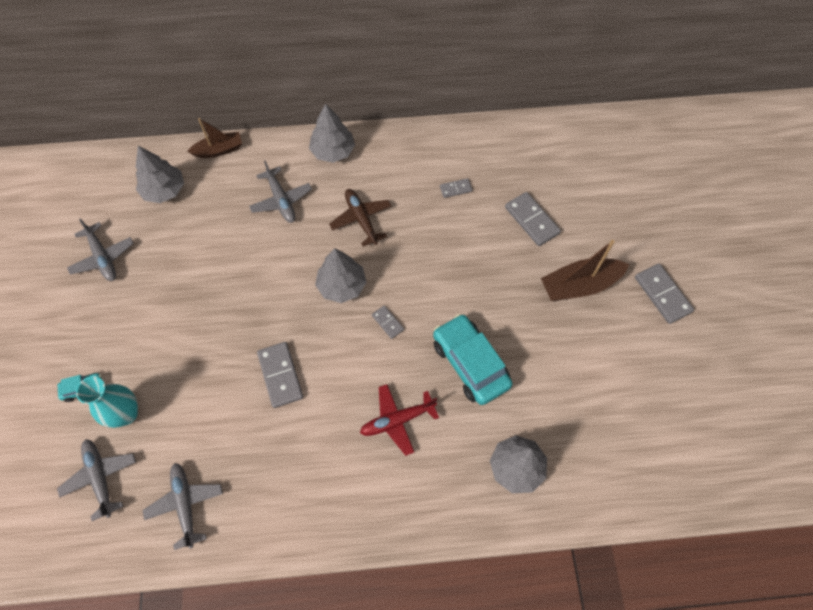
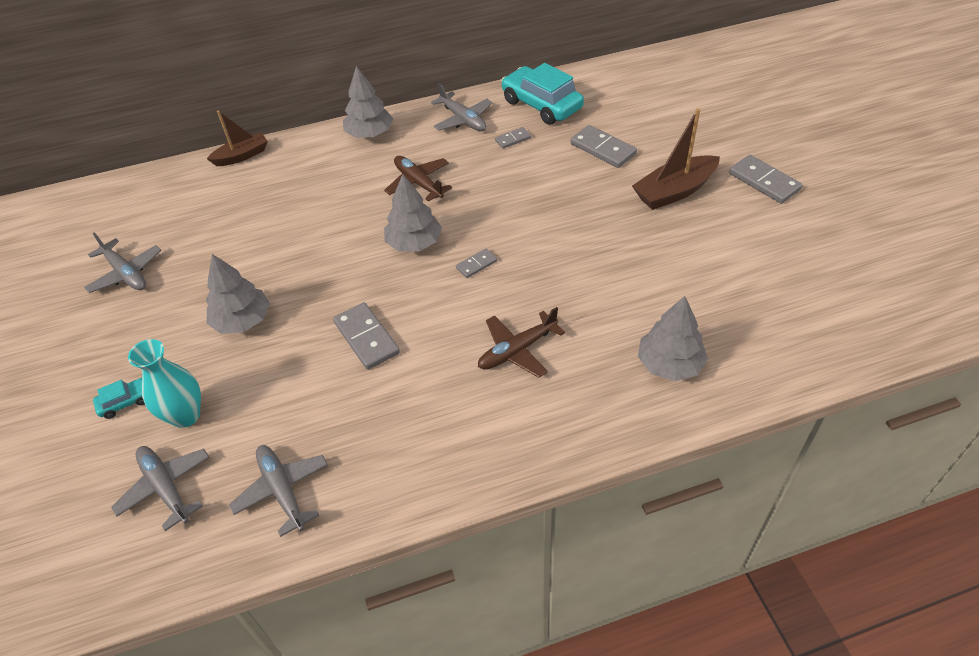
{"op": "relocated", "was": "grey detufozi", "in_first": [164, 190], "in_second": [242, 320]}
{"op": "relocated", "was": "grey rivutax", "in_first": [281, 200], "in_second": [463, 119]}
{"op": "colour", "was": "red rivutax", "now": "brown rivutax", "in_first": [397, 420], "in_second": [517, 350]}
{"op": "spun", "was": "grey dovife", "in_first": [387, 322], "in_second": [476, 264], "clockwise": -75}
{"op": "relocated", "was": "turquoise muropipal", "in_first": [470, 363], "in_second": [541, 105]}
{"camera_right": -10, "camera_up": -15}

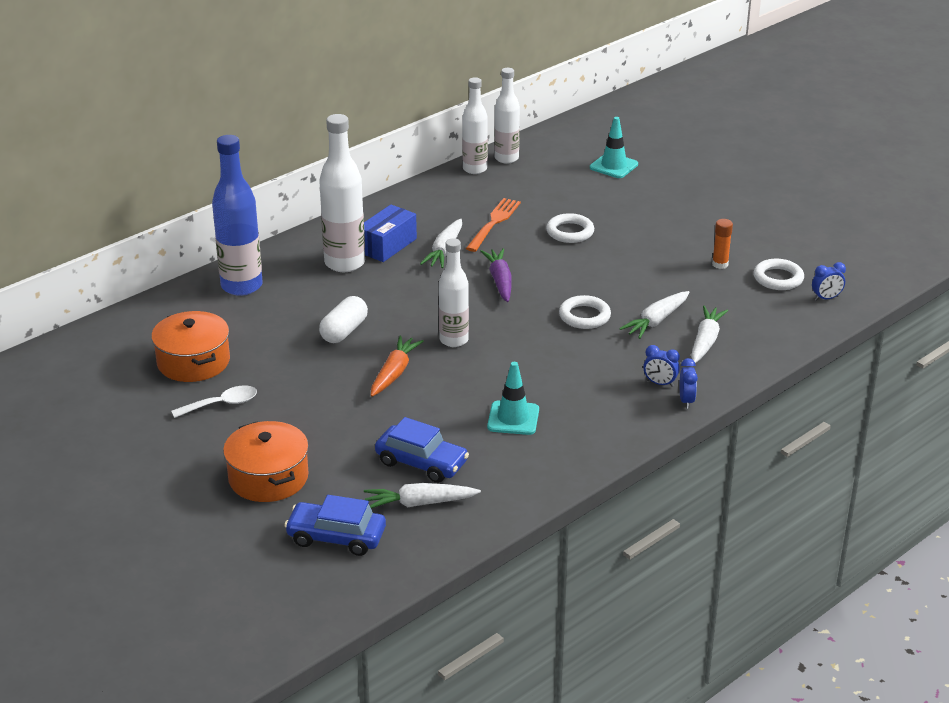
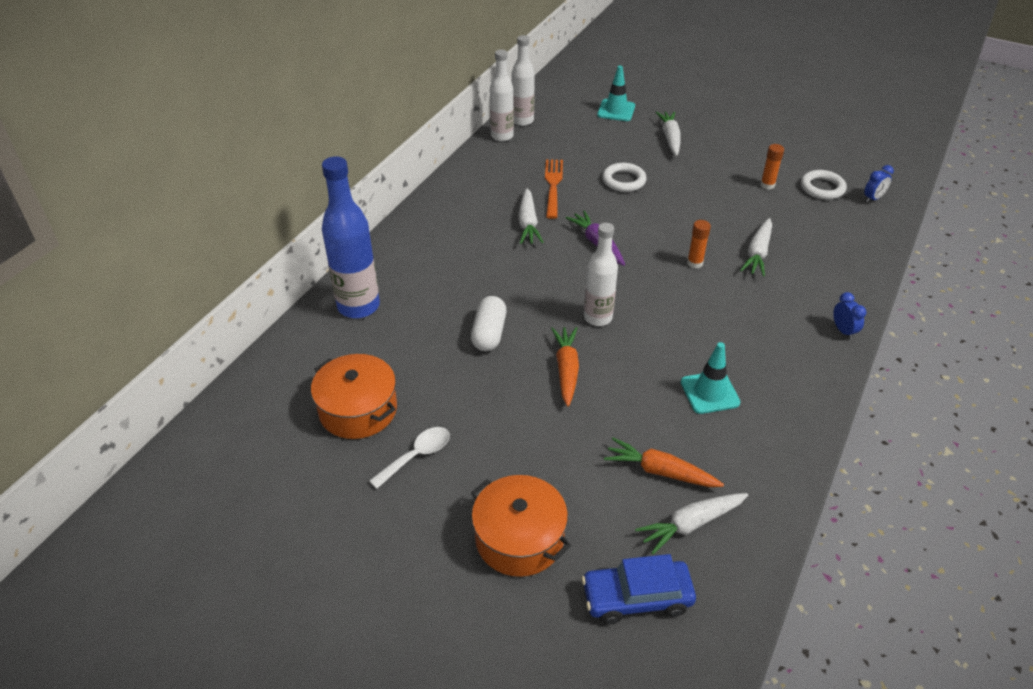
{"op": "missing", "was": "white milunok", "in_first": [344, 263]}
{"op": "missing", "was": "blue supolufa", "in_first": [387, 245]}
{"op": "exchanged", "was": "blue muropipal", "now": "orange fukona", "in_first": [421, 462], "in_second": [660, 471]}
{"op": "exchanged", "was": "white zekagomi", "now": "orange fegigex", "in_first": [584, 316], "in_second": [695, 263]}
{"op": "missing", "was": "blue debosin", "in_first": [660, 383]}
{"op": "relocated", "was": "white fukona", "in_first": [705, 341], "in_second": [670, 138]}
{"camera_right": -20, "camera_up": 10}

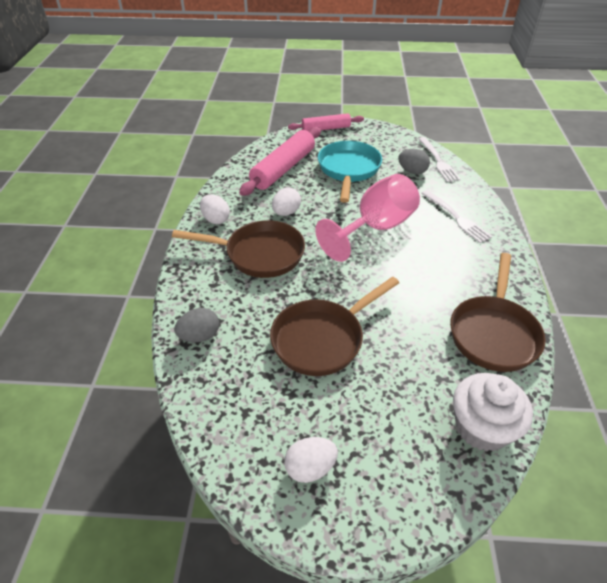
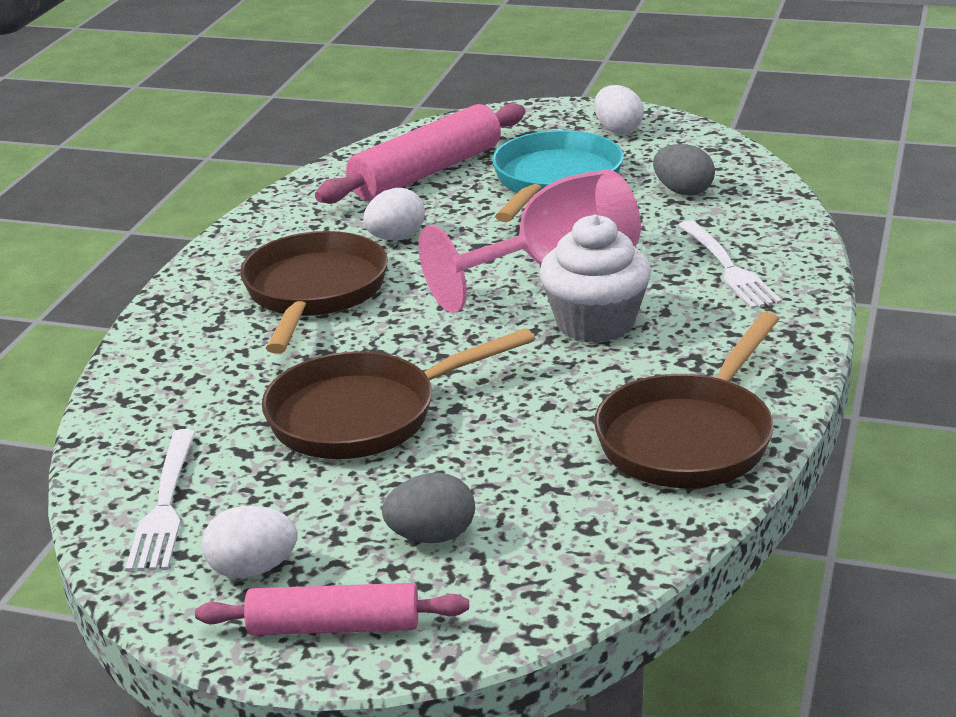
{"op": "spun", "was": "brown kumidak", "in_first": [259, 254], "in_second": [314, 293], "clockwise": -105}
{"op": "relocated", "was": "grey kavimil", "in_first": [199, 336], "in_second": [431, 536]}
{"op": "relocated", "was": "white kavimil", "in_first": [216, 219], "in_second": [618, 130]}
{"op": "relocated", "was": "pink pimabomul", "in_first": [326, 128], "in_second": [334, 626]}
{"op": "relocated", "was": "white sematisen", "in_first": [438, 161], "in_second": [165, 506]}
{"op": "relocated", "was": "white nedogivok", "in_first": [481, 427], "in_second": [595, 323]}
{"camera_right": 15, "camera_up": -15}

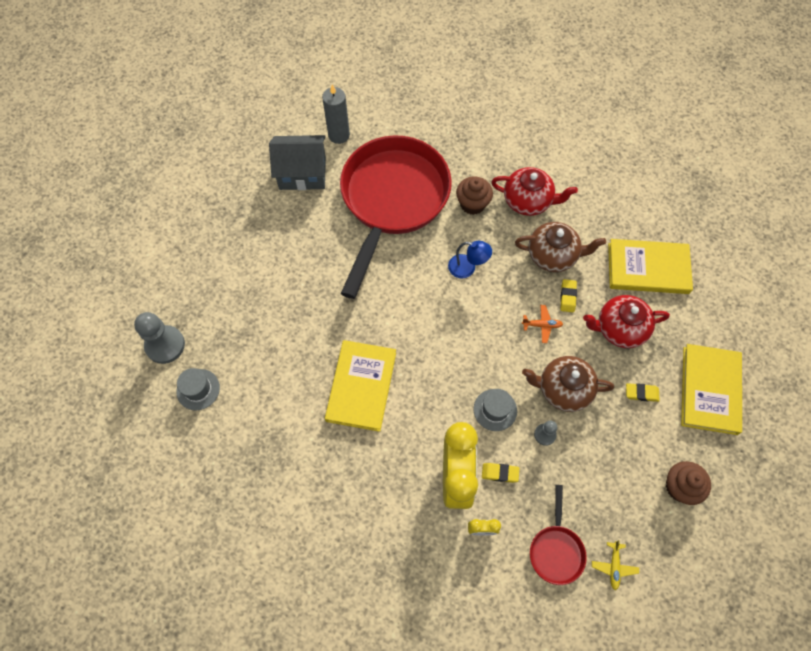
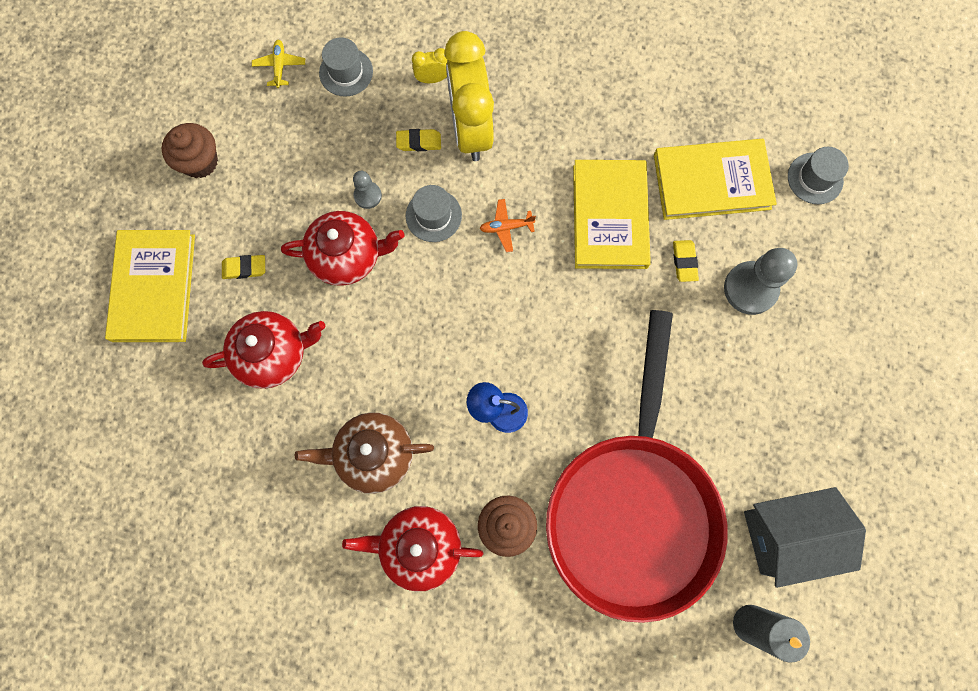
{"op": "relocated", "was": "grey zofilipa", "in_first": [165, 345], "in_second": [750, 289]}
{"op": "relocated", "was": "orange rivutax", "in_first": [542, 325], "in_second": [506, 227]}
{"op": "colour", "was": "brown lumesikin", "now": "red lumesikin", "in_first": [563, 389], "in_second": [347, 256]}
{"op": "exchanged", "was": "red kumidak", "now": "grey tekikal", "in_first": [556, 550], "in_second": [346, 72]}
{"op": "relocated", "was": "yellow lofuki", "in_first": [567, 297], "in_second": [684, 262]}
{"op": "relocated", "was": "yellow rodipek", "in_first": [648, 268], "in_second": [711, 181]}
{"camera_right": 170, "camera_up": 10}

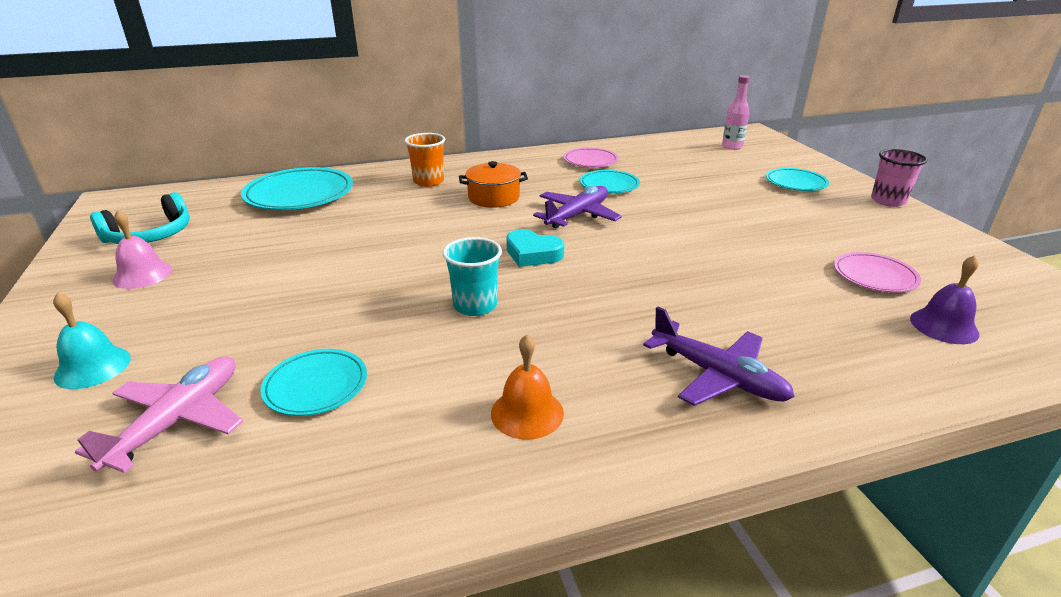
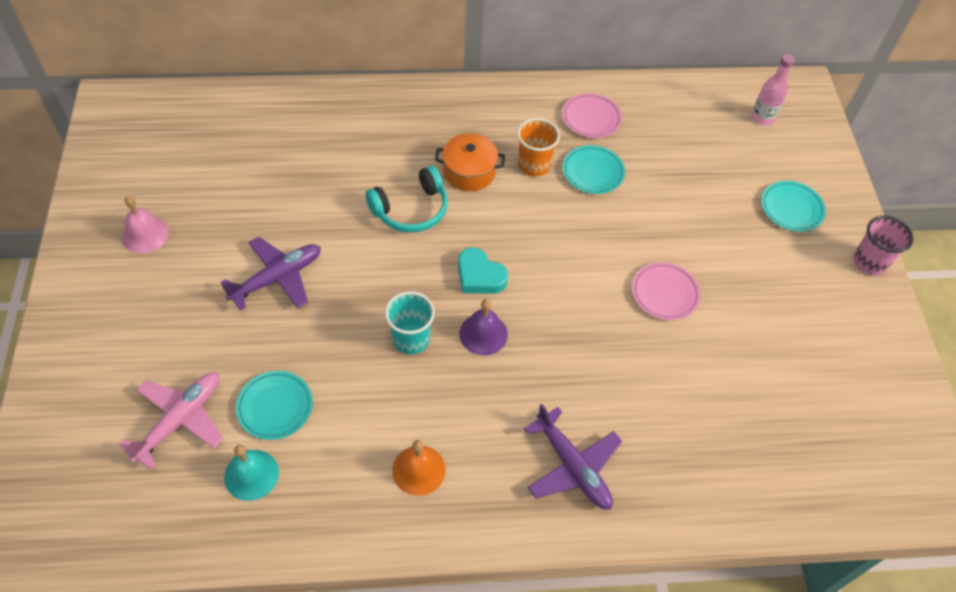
{"op": "relocated", "was": "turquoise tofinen", "in_first": [93, 367], "in_second": [251, 474]}
{"op": "relocated", "was": "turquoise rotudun", "in_first": [150, 235], "in_second": [411, 209]}
{"op": "missing", "was": "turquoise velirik", "in_first": [299, 195]}
{"op": "relocated", "was": "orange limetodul", "in_first": [428, 181], "in_second": [534, 165]}
{"op": "relocated", "was": "purple rivutax", "in_first": [577, 215], "in_second": [277, 278]}
{"op": "relocated", "was": "pink velirik", "in_first": [874, 276], "in_second": [665, 293]}
{"op": "relocated", "was": "purple tofinen", "in_first": [944, 326], "in_second": [483, 334]}
{"camera_right": 10, "camera_up": 25}

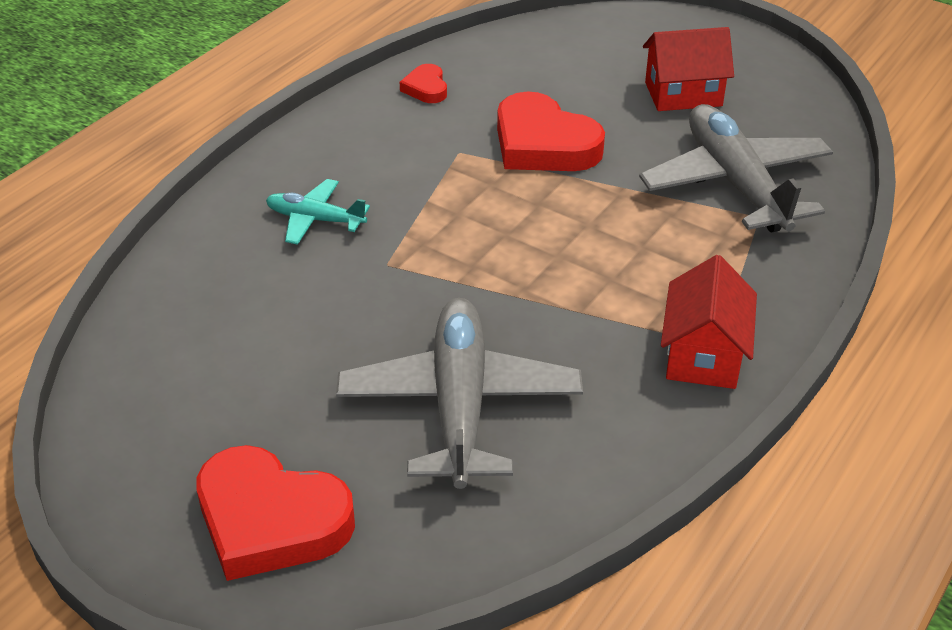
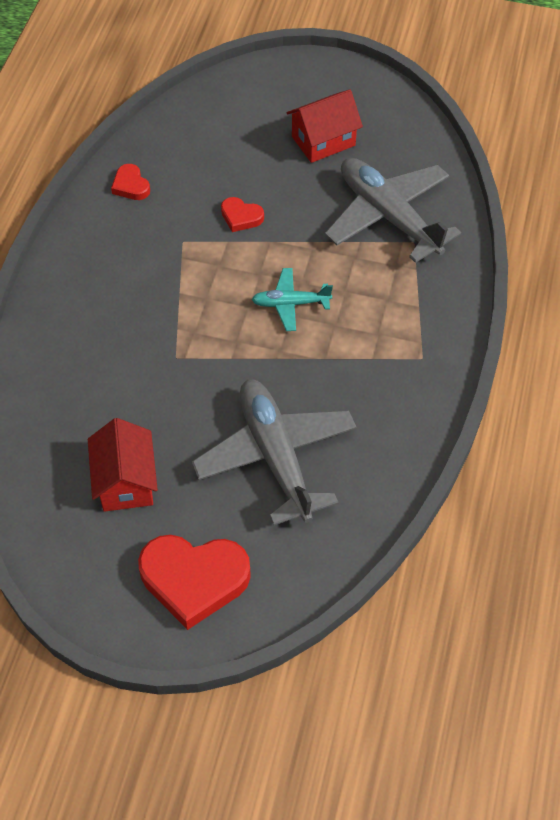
{"op": "relocated", "was": "turquoise rivutax", "in_first": [315, 219], "in_second": [290, 304]}
{"op": "size", "was": "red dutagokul", "in_first": [543, 144], "in_second": [241, 217], "ratio": 0.49}
{"op": "relocated", "was": "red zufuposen", "in_first": [703, 355], "in_second": [125, 481]}
{"camera_right": -20, "camera_up": 15}

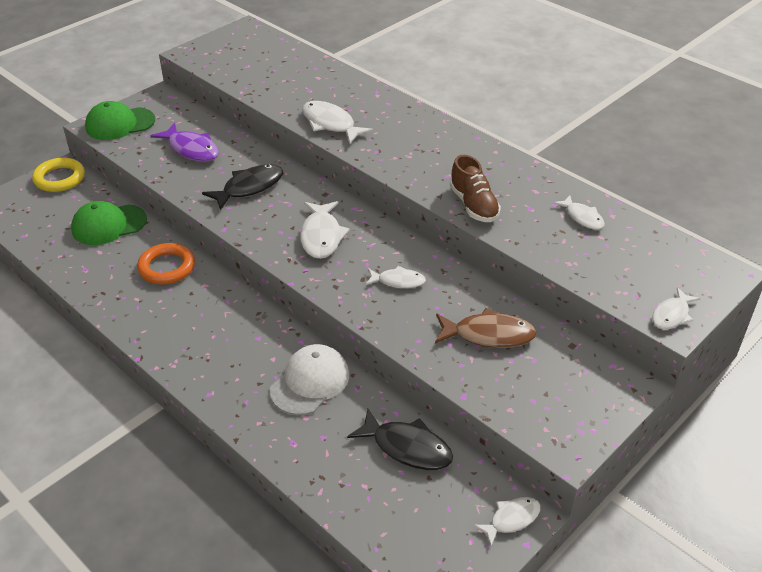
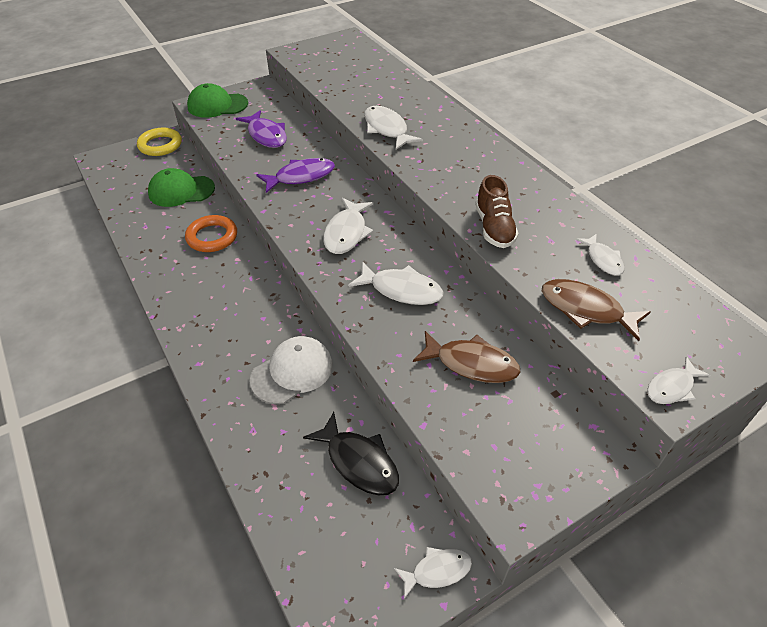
{"op": "colour", "was": "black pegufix", "now": "purple pegufix", "in_first": [249, 187], "in_second": [301, 177]}
{"op": "size", "was": "white pegufix", "in_first": [398, 281], "in_second": [401, 290], "ratio": 1.59}
{"op": "appeared", "now": "brown pegufix", "in_second": [586, 310]}
{"camera_right": 15, "camera_up": 5}

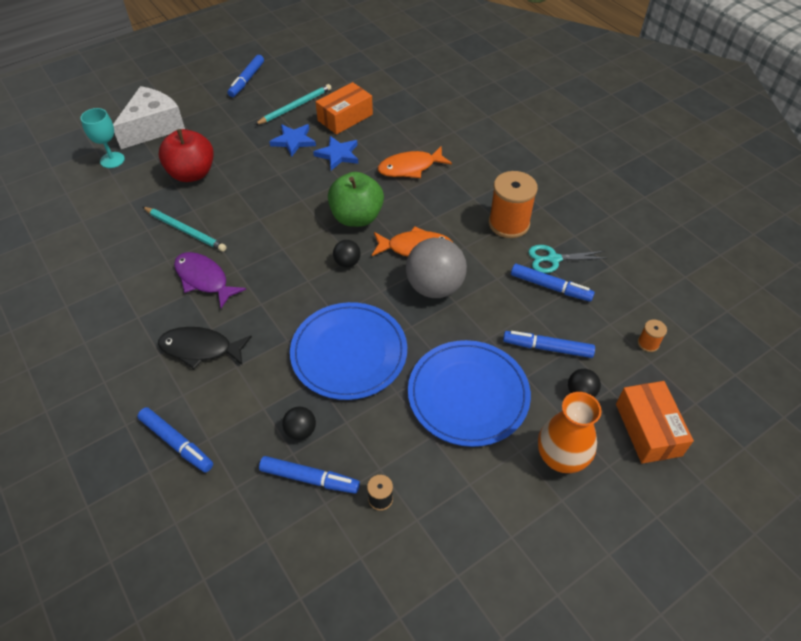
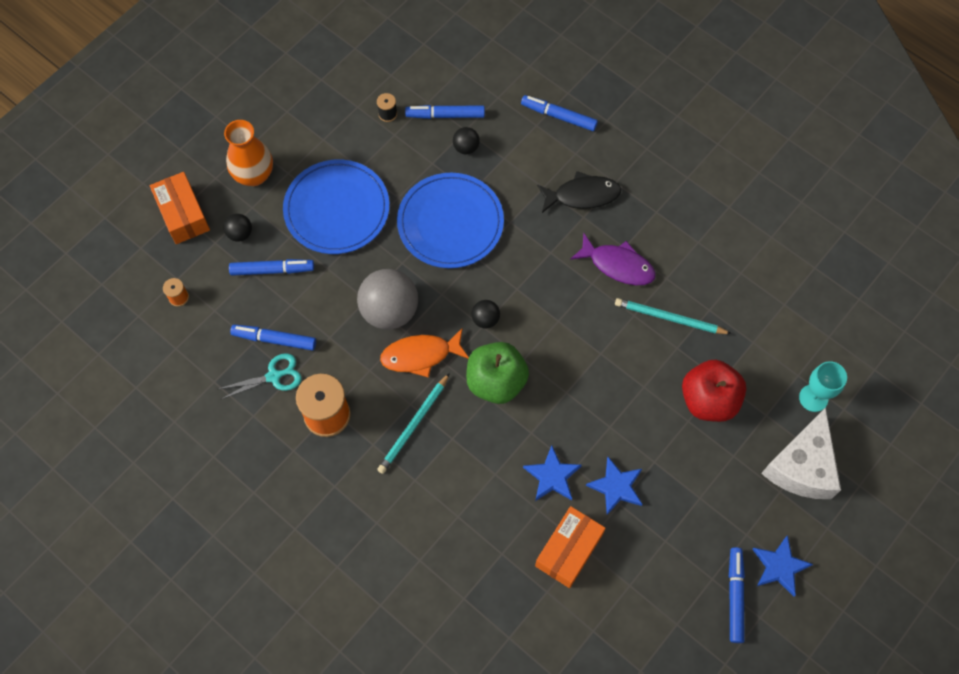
{"op": "relocated", "was": "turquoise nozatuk", "in_first": [295, 106], "in_second": [414, 425]}
{"op": "missing", "was": "orange pegufix", "in_first": [410, 168]}
{"op": "appeared", "now": "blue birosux", "in_second": [780, 567]}
{"camera_right": 165, "camera_up": 15}

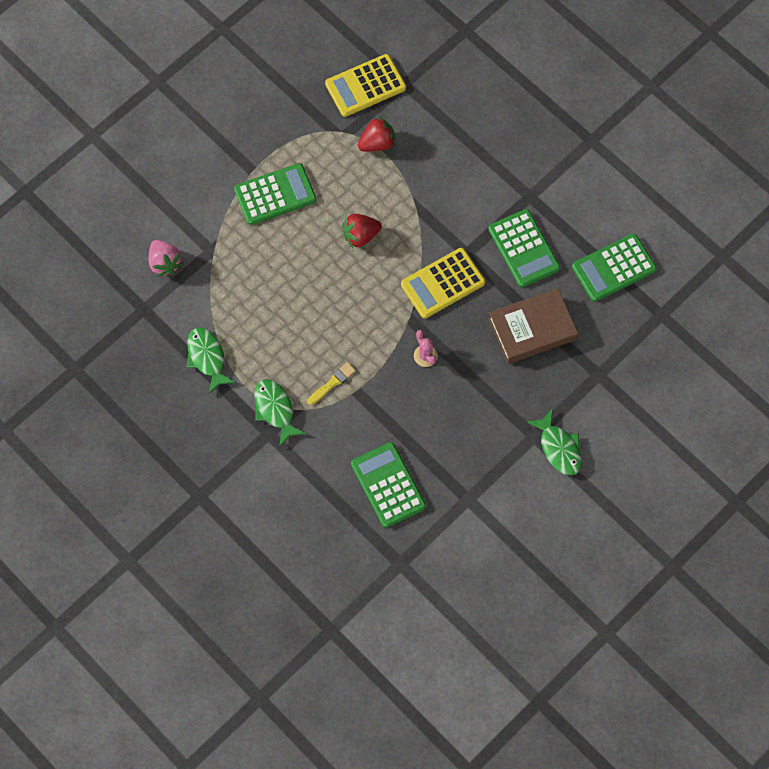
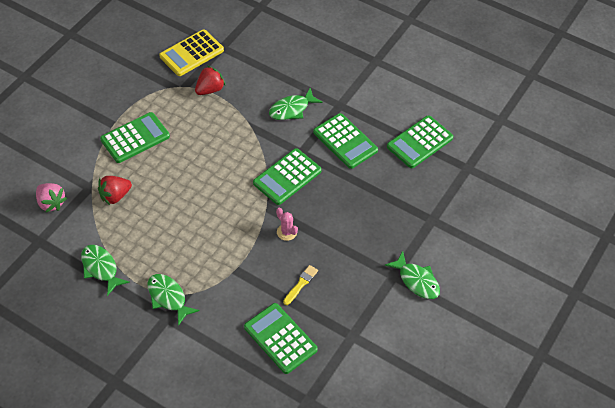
{"op": "relocated", "was": "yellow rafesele", "in_first": [332, 383], "in_second": [301, 284]}
{"op": "relocated", "was": "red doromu", "in_first": [360, 236], "in_second": [115, 196]}
{"op": "colour", "was": "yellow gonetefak", "now": "green gonetefak", "in_first": [443, 283], "in_second": [287, 177]}
{"op": "missing", "was": "brown rodipek", "in_first": [532, 329]}
{"op": "appeared", "now": "green pegufix", "in_second": [291, 109]}
{"camera_right": -15, "camera_up": -15}

